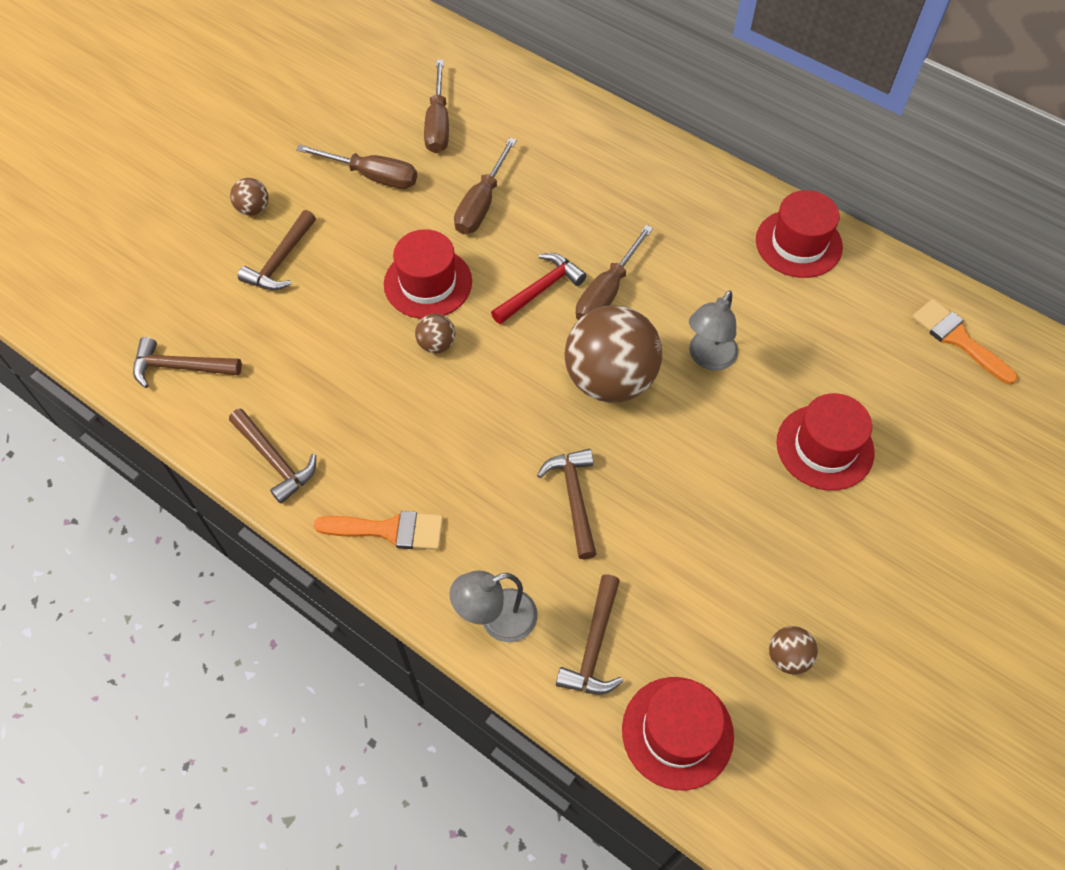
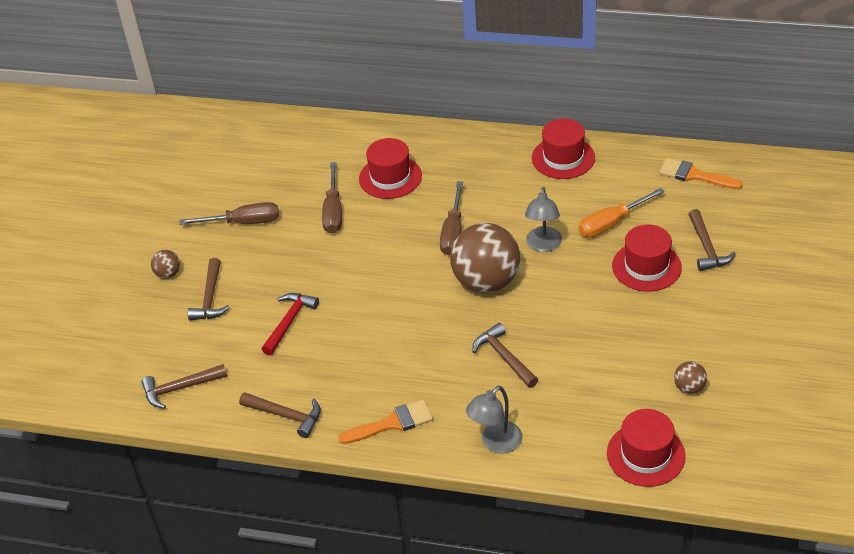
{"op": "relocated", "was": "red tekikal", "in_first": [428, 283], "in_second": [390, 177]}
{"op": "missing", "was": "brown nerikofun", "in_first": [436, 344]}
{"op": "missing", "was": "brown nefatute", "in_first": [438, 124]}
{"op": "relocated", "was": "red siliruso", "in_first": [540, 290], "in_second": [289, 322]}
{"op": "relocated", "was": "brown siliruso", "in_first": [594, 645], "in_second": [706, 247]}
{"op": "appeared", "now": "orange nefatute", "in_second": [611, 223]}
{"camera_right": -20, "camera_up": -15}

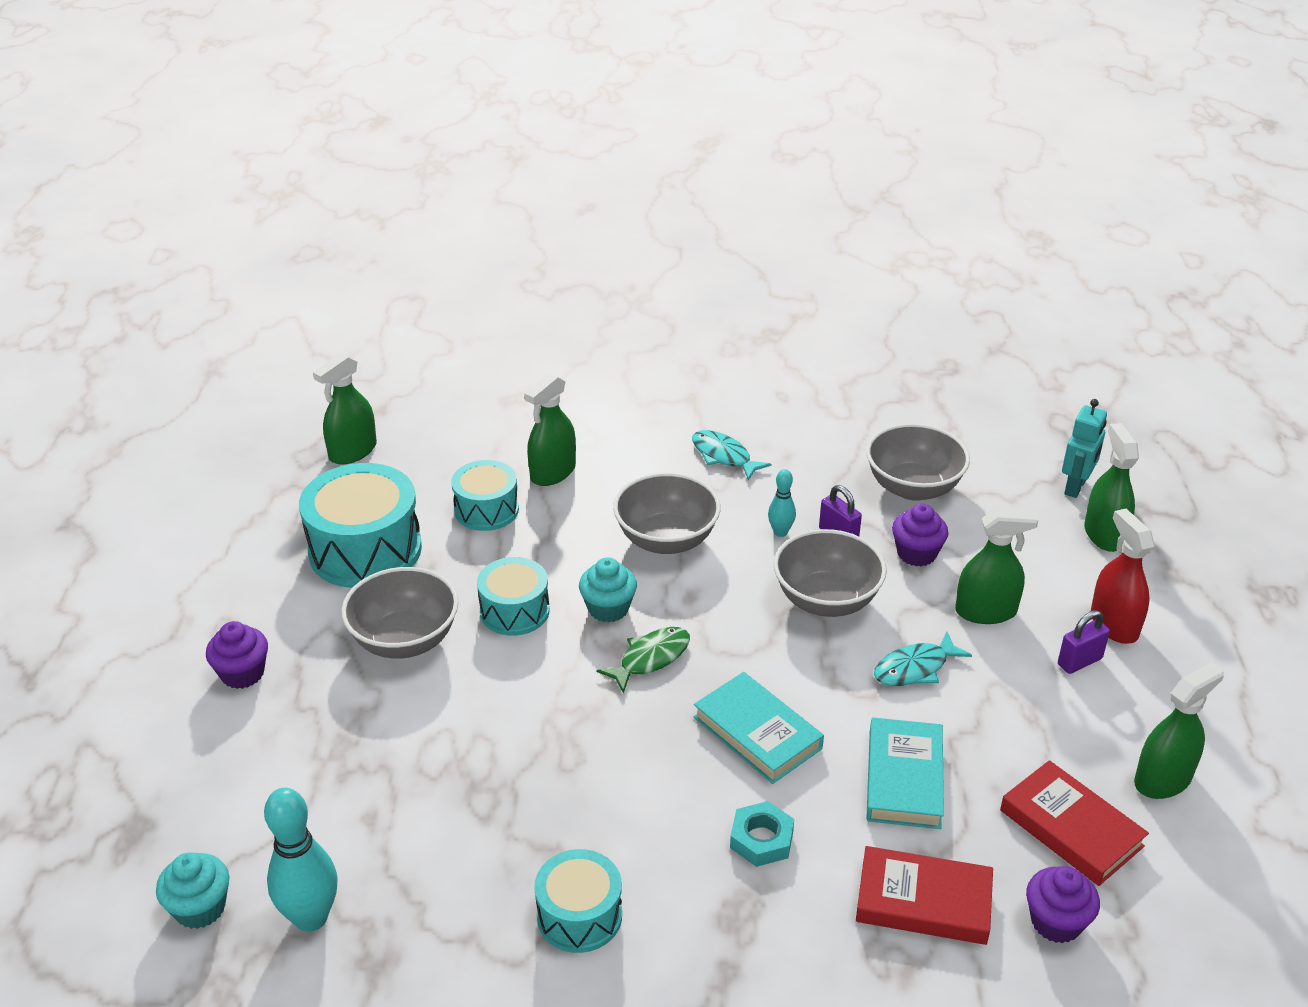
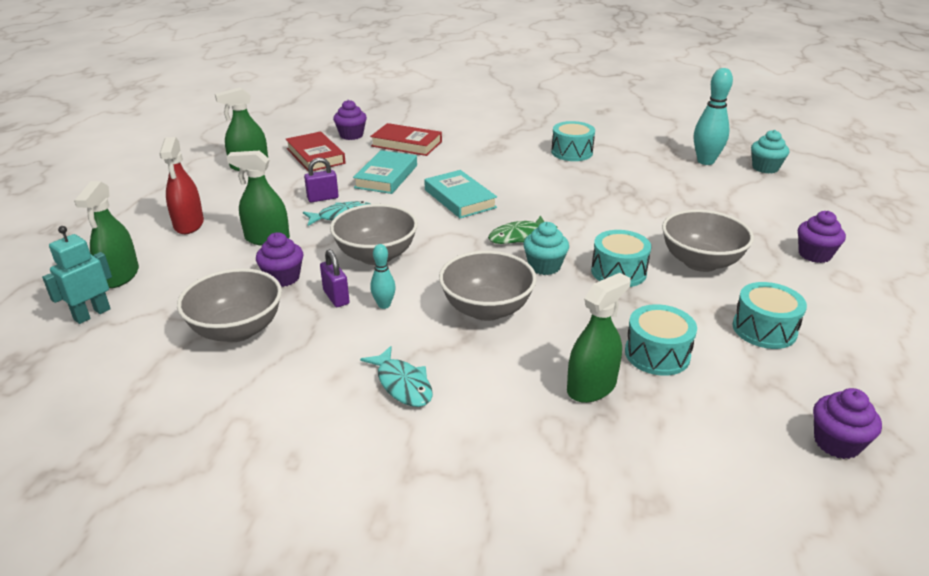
{"op": "size", "was": "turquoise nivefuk", "in_first": [365, 550], "in_second": [764, 329], "ratio": 0.59}
{"op": "exchanged", "was": "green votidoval", "now": "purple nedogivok", "in_first": [353, 451], "in_second": [837, 443]}
{"op": "missing", "was": "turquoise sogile", "in_first": [761, 839]}
{"op": "relocated", "was": "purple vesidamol", "in_first": [1079, 662], "in_second": [323, 198]}
{"camera_right": -170, "camera_up": -5}

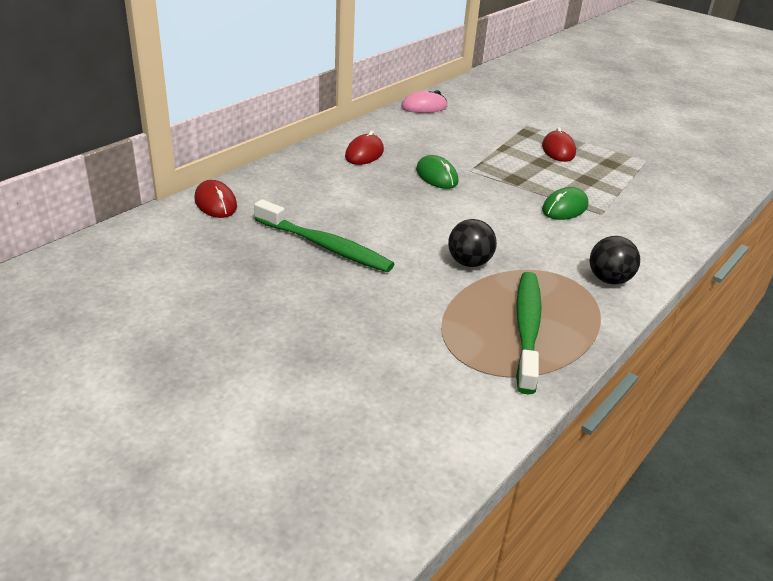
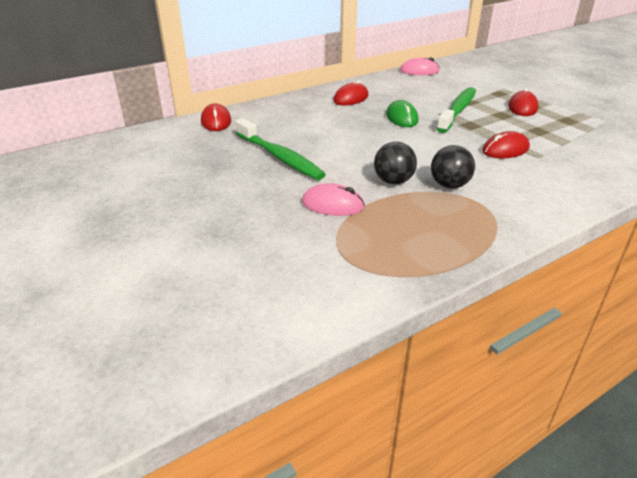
{"op": "relocated", "was": "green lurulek", "in_first": [527, 328], "in_second": [458, 110]}
{"op": "colour", "was": "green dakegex", "now": "red dakegex", "in_first": [564, 208], "in_second": [505, 150]}
{"op": "relocated", "was": "black nerikofun", "in_first": [609, 280], "in_second": [449, 185]}
{"op": "appeared", "now": "pink dakegex", "in_second": [333, 205]}
{"camera_right": 20, "camera_up": 0}

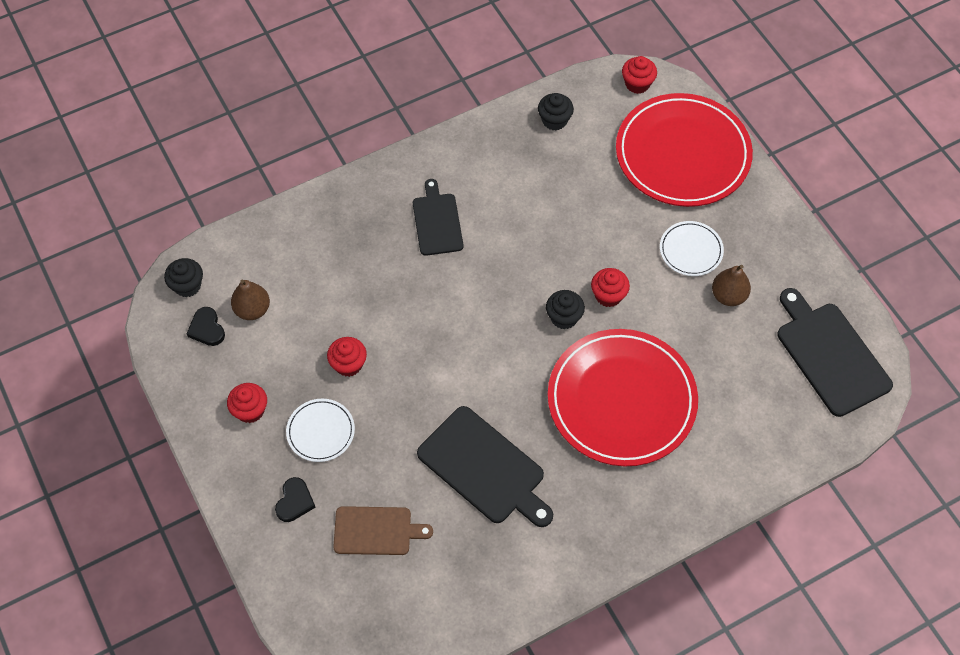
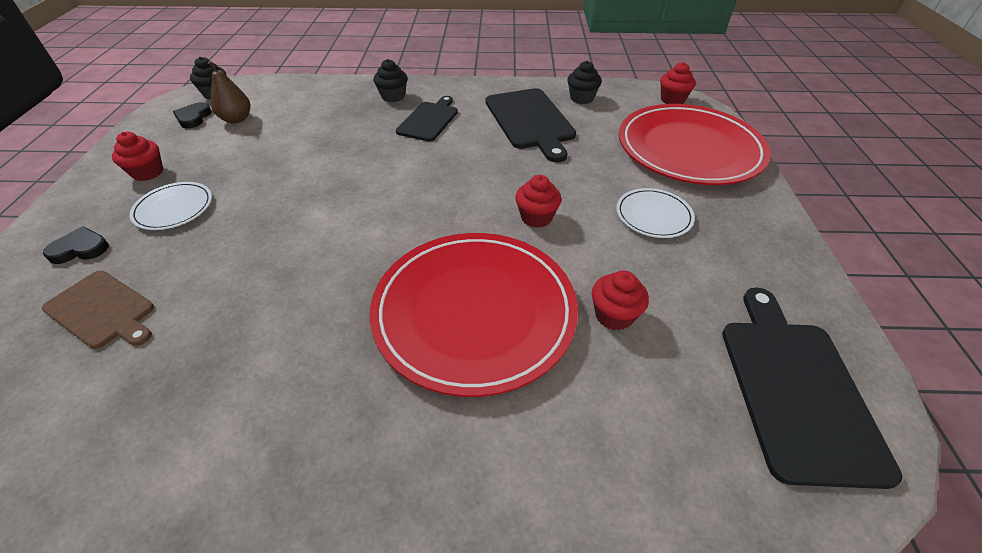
{"op": "spun", "was": "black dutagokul", "in_first": [294, 501], "in_second": [80, 249], "clockwise": -150}
{"op": "relocated", "was": "red nedogivok", "in_first": [348, 364], "in_second": [614, 315]}
{"op": "relocated", "was": "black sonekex", "in_first": [484, 468], "in_second": [530, 121]}
{"op": "relocated", "was": "black nedogivok", "in_first": [564, 317], "in_second": [393, 96]}
{"op": "missing", "was": "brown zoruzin", "in_first": [728, 296]}
{"camera_right": 30, "camera_up": -15}

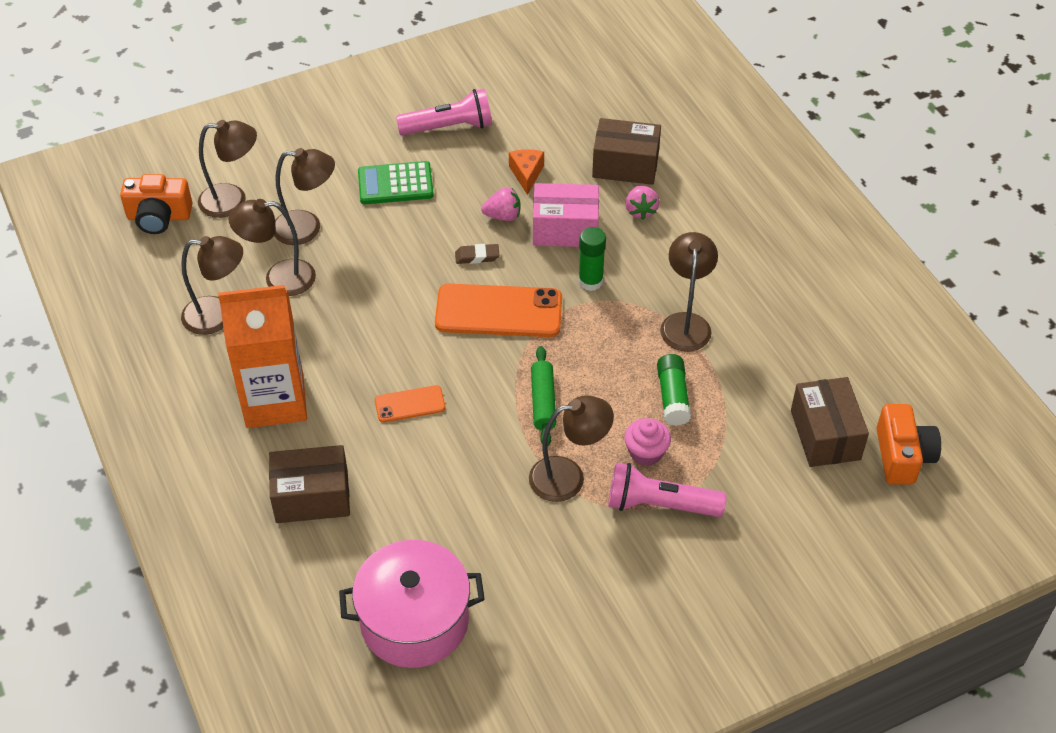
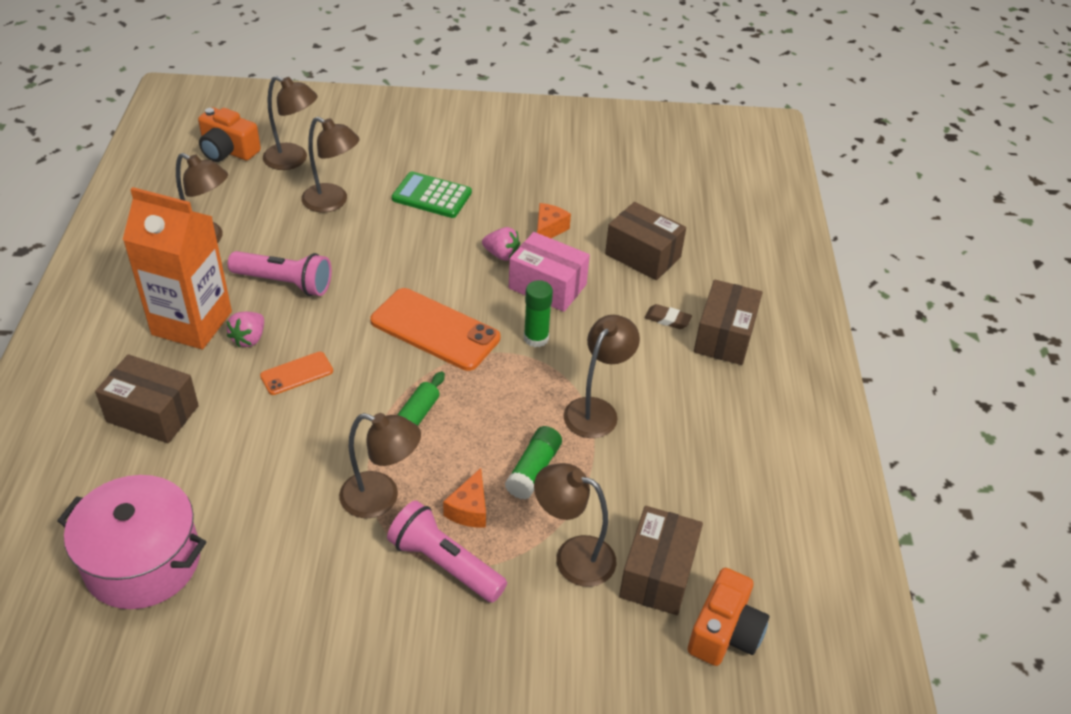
{"op": "relocated", "was": "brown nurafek", "in_first": [279, 278], "in_second": [573, 556]}
{"op": "spun", "was": "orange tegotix", "in_first": [410, 404], "in_second": [297, 373], "clockwise": -45}
{"op": "relocated", "was": "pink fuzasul", "in_first": [449, 127], "in_second": [285, 283]}
{"op": "relocated", "was": "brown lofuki", "in_first": [477, 256], "in_second": [667, 319]}
{"op": "exchanged", "was": "pink nedogivok", "now": "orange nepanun", "in_first": [646, 452], "in_second": [469, 509]}
{"op": "relocated", "was": "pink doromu", "in_first": [640, 211], "in_second": [249, 339]}
{"op": "appeared", "now": "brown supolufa", "in_second": [724, 336]}
{"camera_right": 25, "camera_up": -5}

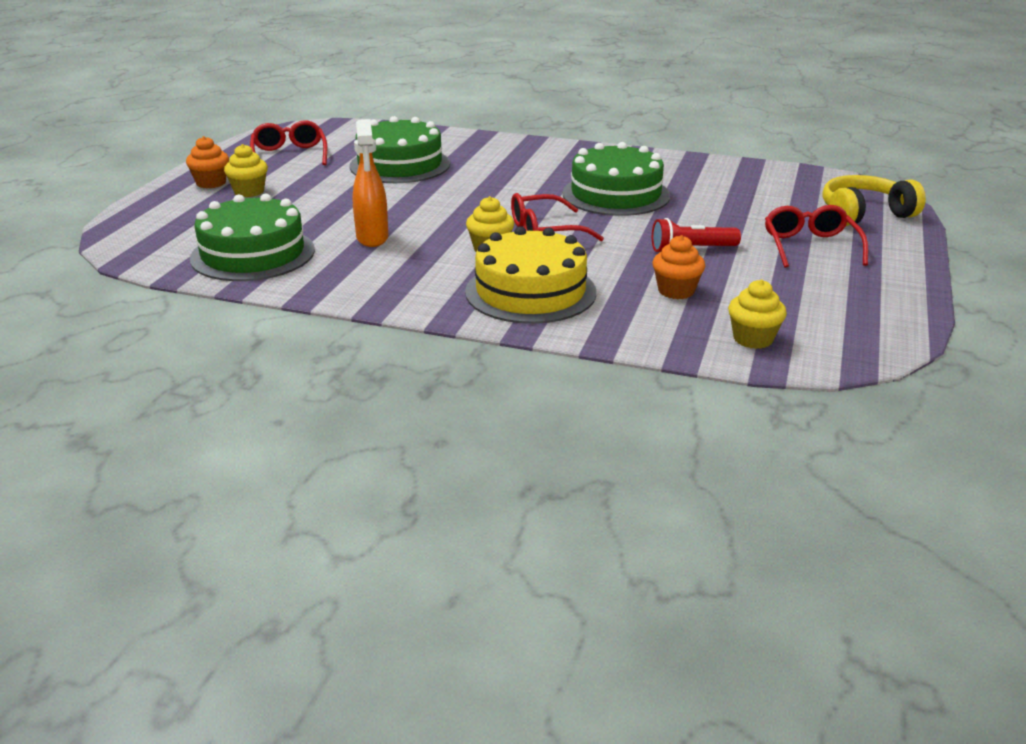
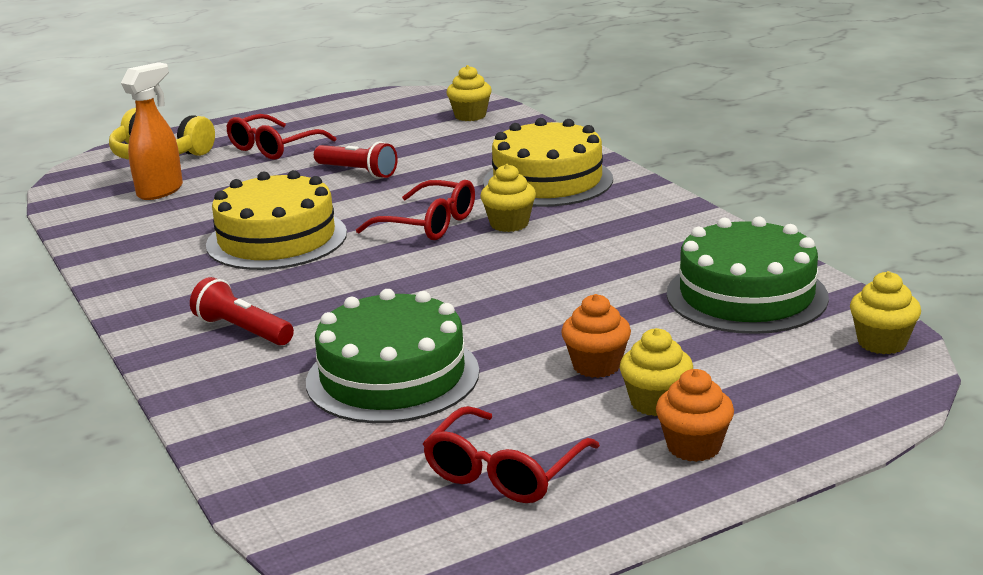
{"op": "relocated", "was": "orange votidoval", "in_first": [372, 238], "in_second": [161, 191]}
{"op": "colour", "was": "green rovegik", "now": "yellow rovegik", "in_first": [616, 194], "in_second": [277, 239]}
{"op": "relocated", "was": "orange nedogivok", "in_first": [676, 291], "in_second": [596, 366]}
{"op": "appeared", "now": "red fuzasul", "in_second": [242, 330]}
{"op": "appeared", "now": "yellow nedogivok", "in_second": [882, 343]}
{"camera_right": -135, "camera_up": -5}

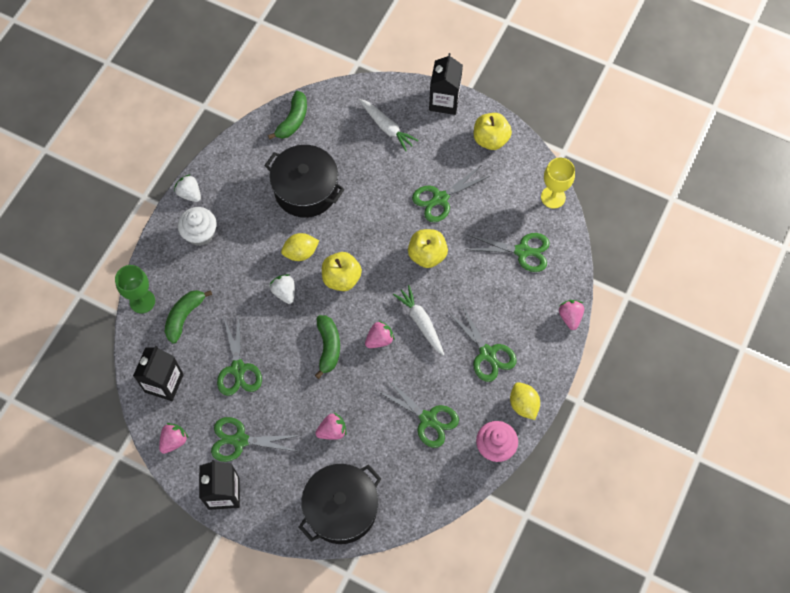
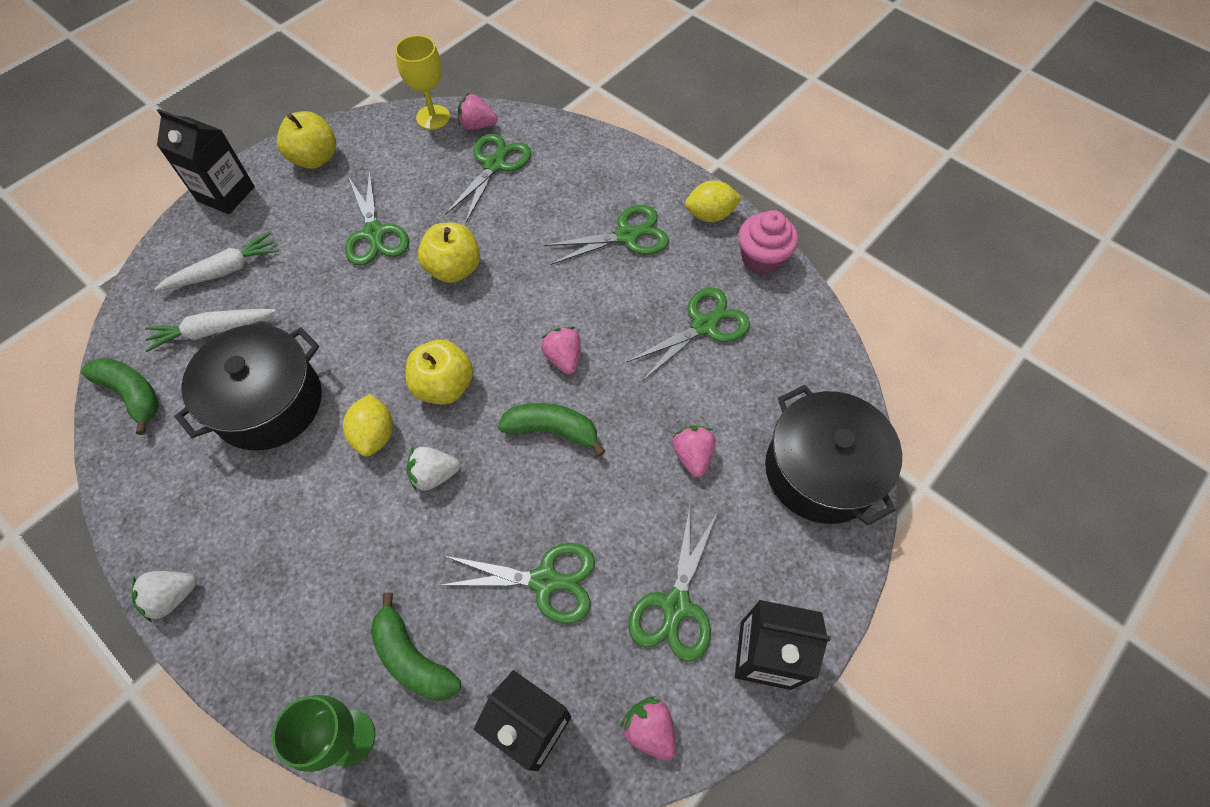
{"op": "missing", "was": "white nedogivok", "in_first": [200, 234]}
{"op": "relocated", "was": "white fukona", "in_first": [421, 322], "in_second": [212, 331]}
{"op": "relocated", "was": "pink doromu", "in_first": [570, 317], "in_second": [477, 125]}
{"camera_right": -75, "camera_up": -5}

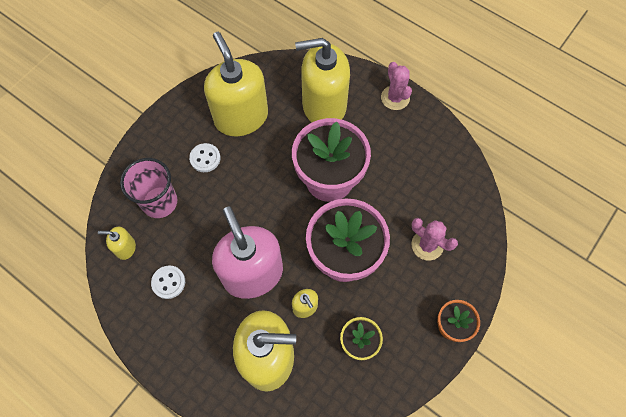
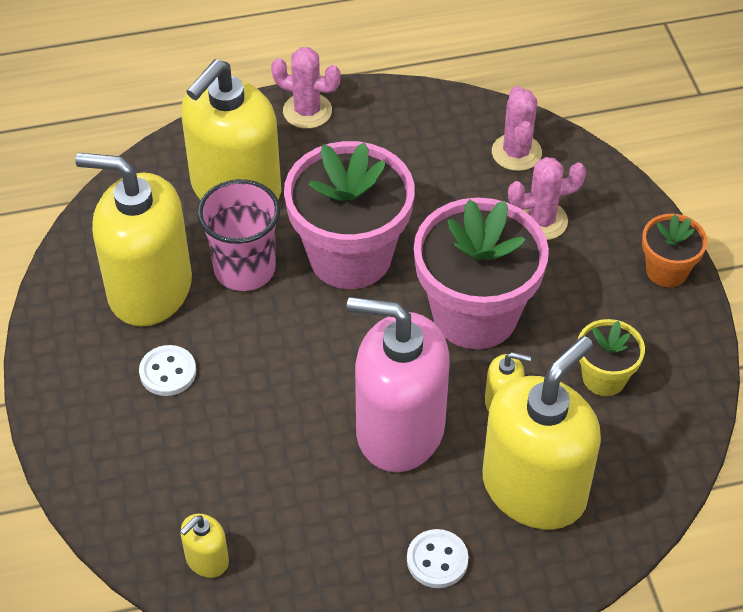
{"op": "relocated", "was": "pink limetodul", "in_first": [159, 202], "in_second": [244, 269]}
{"op": "relocated", "was": "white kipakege", "in_first": [168, 282], "in_second": [437, 560]}
{"op": "appeared", "now": "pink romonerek", "in_second": [516, 152]}
{"camera_right": -50, "camera_up": -15}

